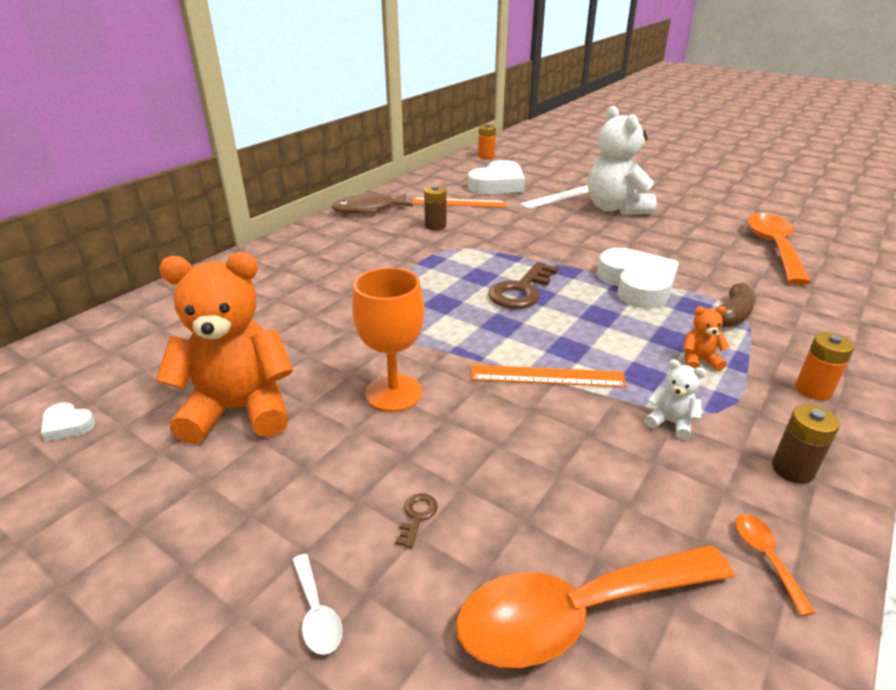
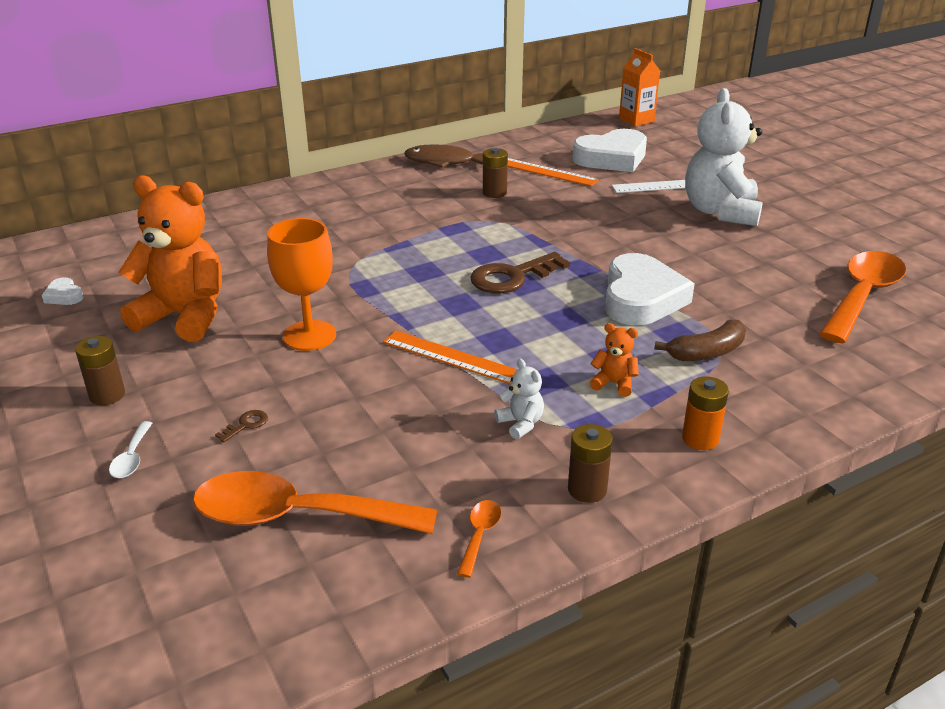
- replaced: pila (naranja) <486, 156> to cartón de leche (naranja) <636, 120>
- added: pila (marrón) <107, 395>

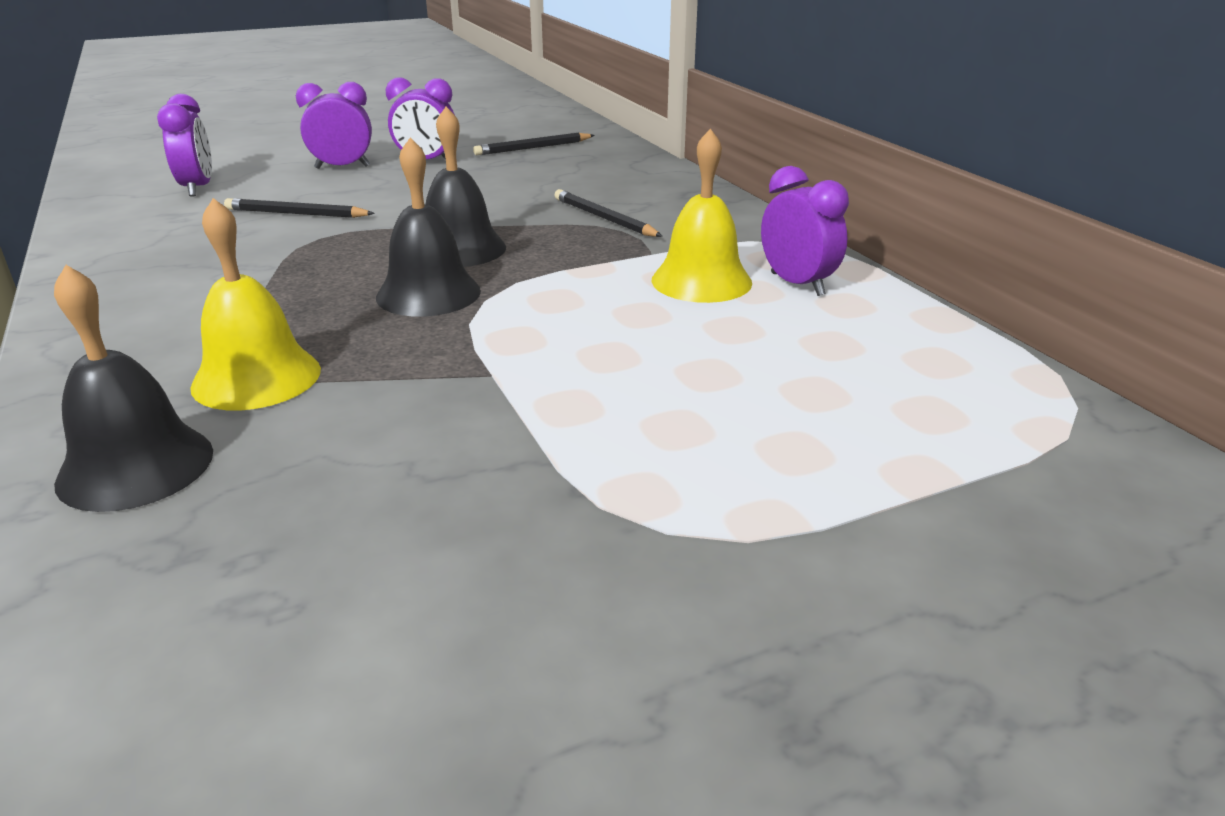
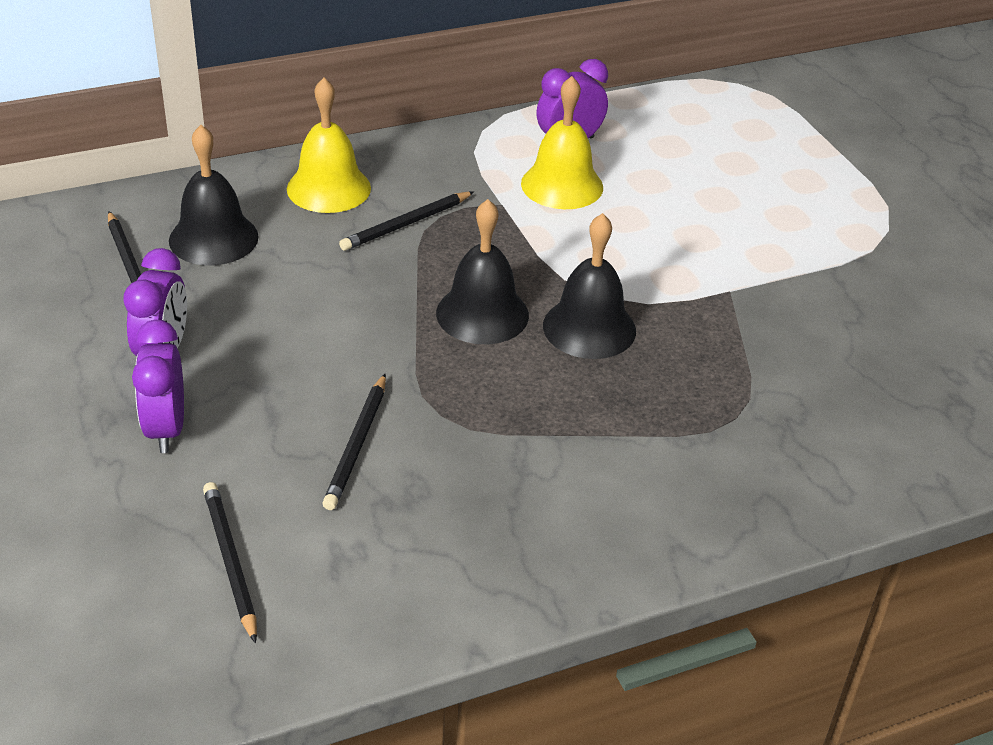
- moved: campana (negro) <136, 466> to <213, 238>
- replaced: despertador (morado) <198, 188> to lápiz (negro) <230, 562>
- moved: campana (amarillo) <256, 377> to <328, 188>

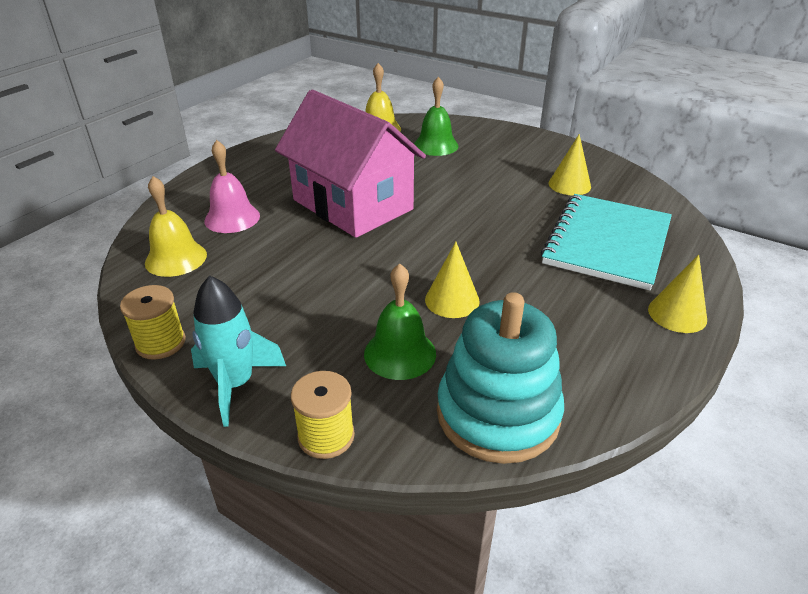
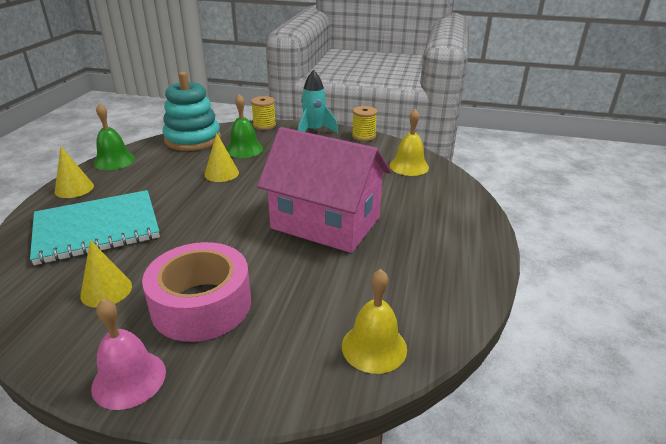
- moved: campana (rosa) <232, 218> to <129, 379>
- moved: campana (verde) <435, 145> to <114, 161>
- turned: cuaderno (turquesa) <607, 243> = <97, 228> 60 degrees clockwise
- added: cinta adhesiva (rosa) <201, 305>

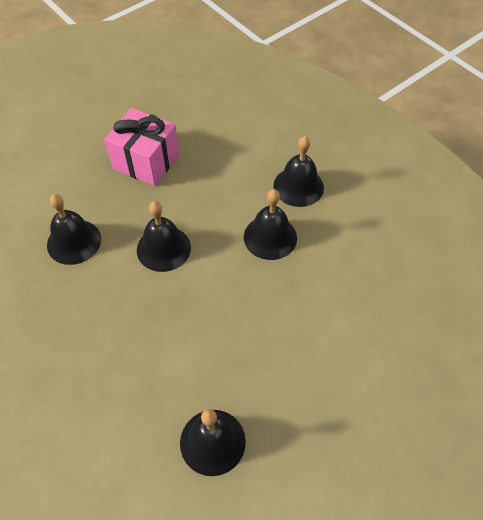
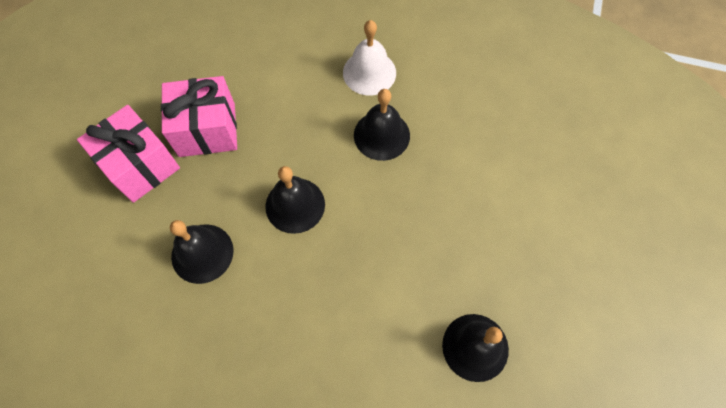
- recoloured: campana (negro) <298, 186> to campana (blanco) <369, 72>
- added: regalo (rosa) <140, 165>

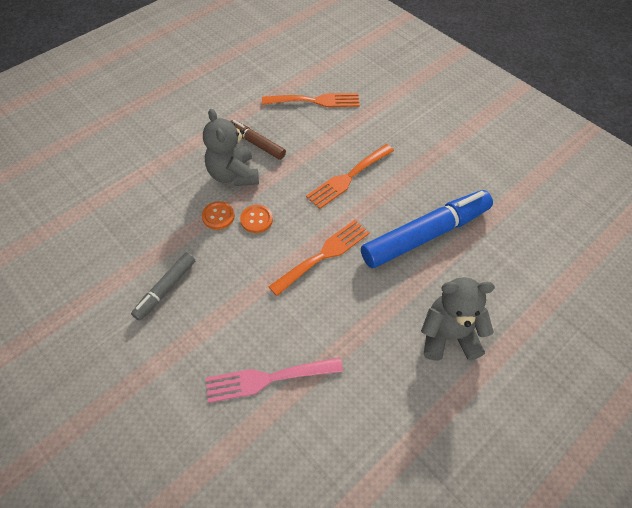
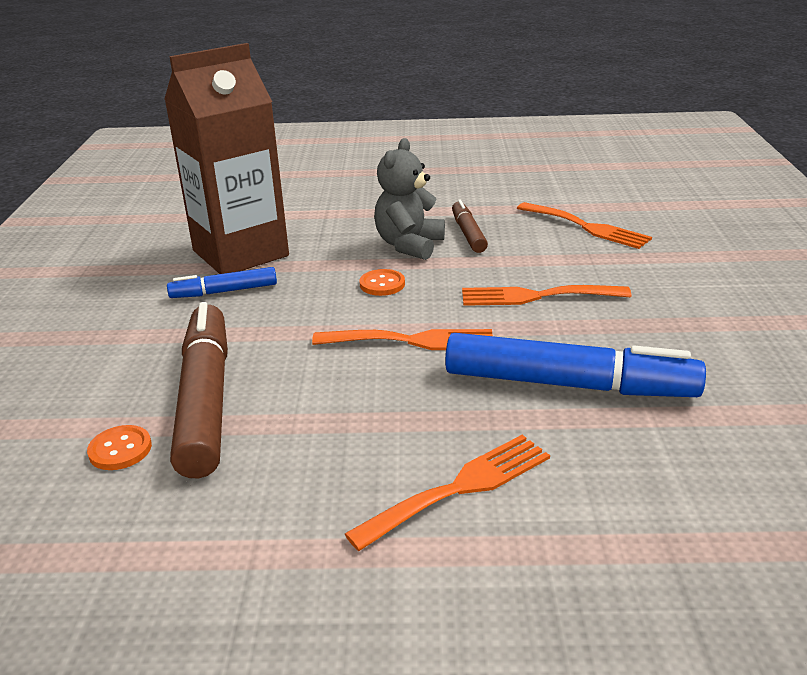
- recoloured: rotulador (gris) <165, 289> to rotulador (azul) <224, 291>
- moved: botón (naranja) <218, 216> to <120, 449>
- replaced: tenedor (rosa) <267, 379> to rotulador (marrón) <206, 399>
- replaced: osito (gris) <448, 336> to tenedor (naranja) <460, 488>
- added: cartón de leche (marrón) <240, 253>

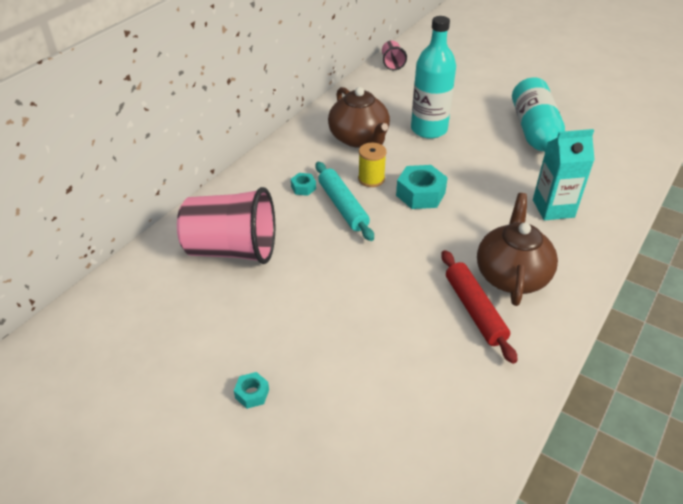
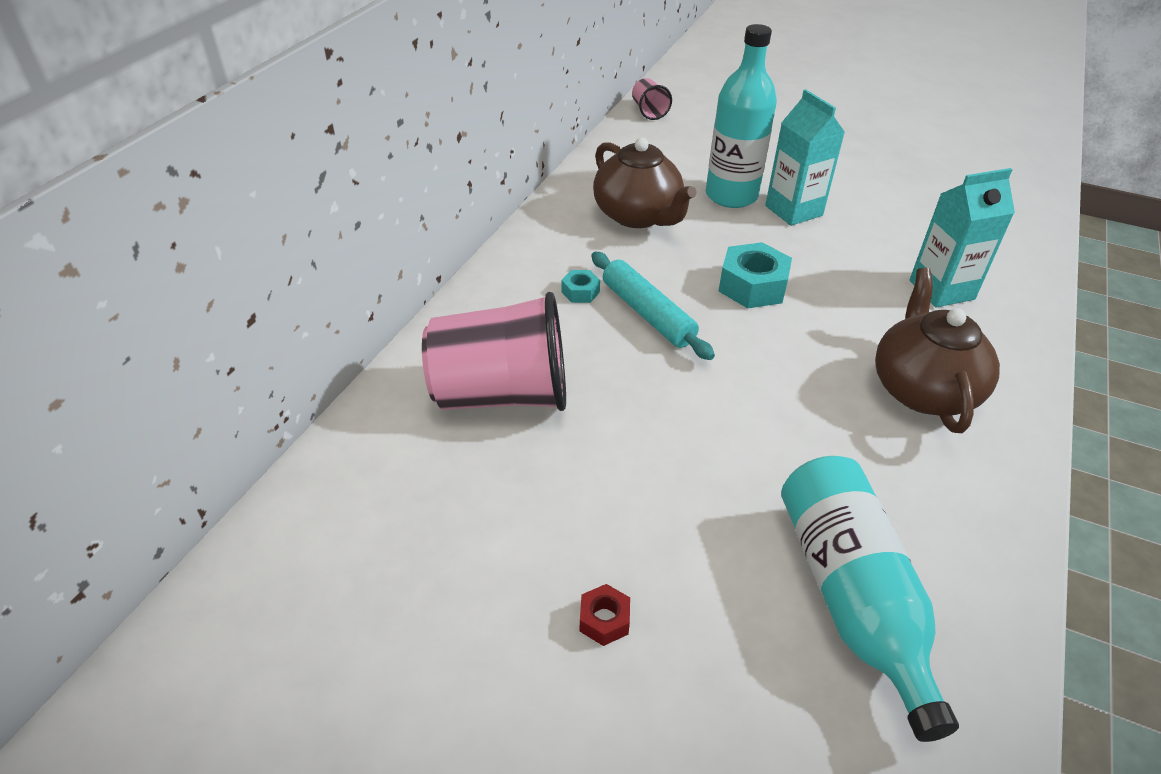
- recoloured: tuerca (turquesa) <252, 394> to tuerca (rojo) <604, 620>
- removed: carrete (amarillo) <371, 179>
- removed: rodillo (rojo) <474, 310>
- moved: botella (turquesa) <536, 135> to <852, 597>
- added: cartón de leche (turquesa) <793, 210>

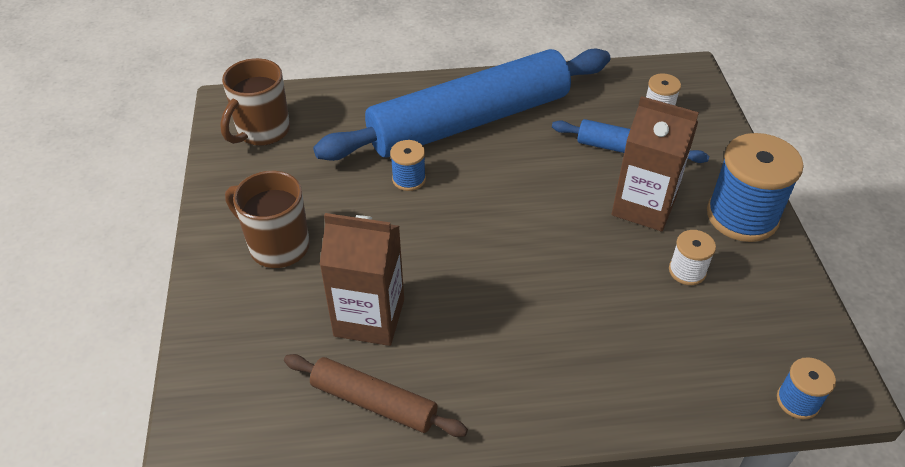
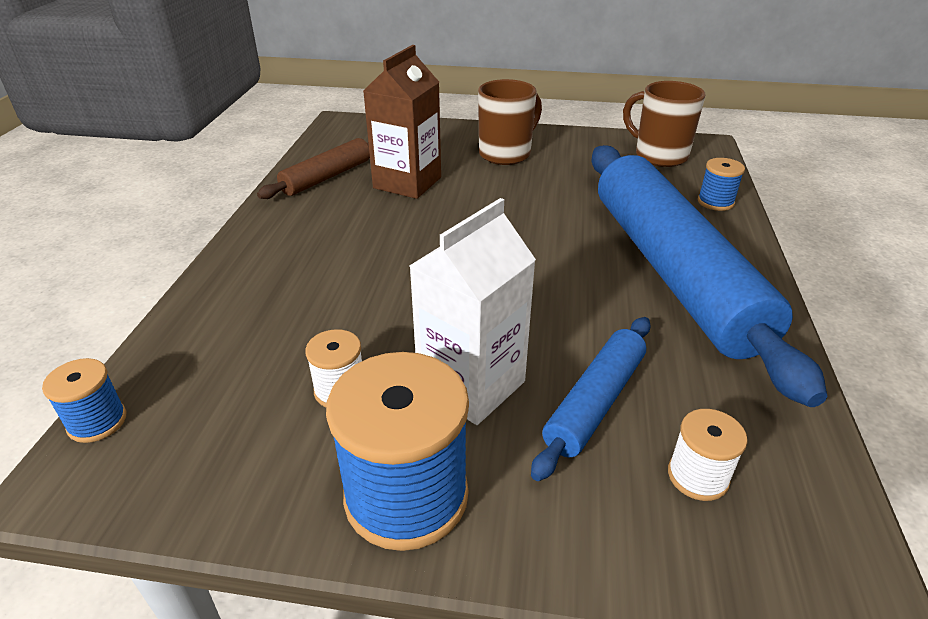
- moved: carrete (azul) <409, 179> to <715, 202>
- recoloured: cartón de leche (marrón) <644, 206> to cartón de leche (blanco) <471, 385>

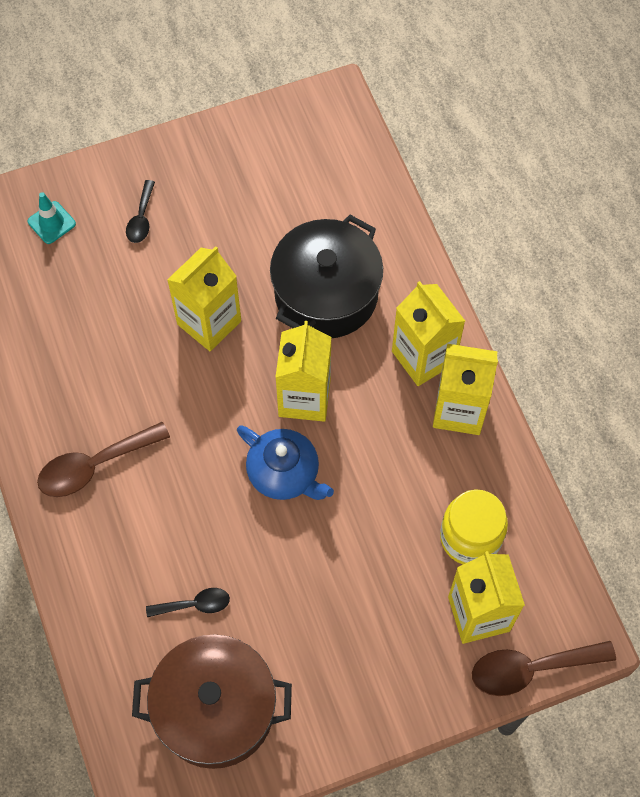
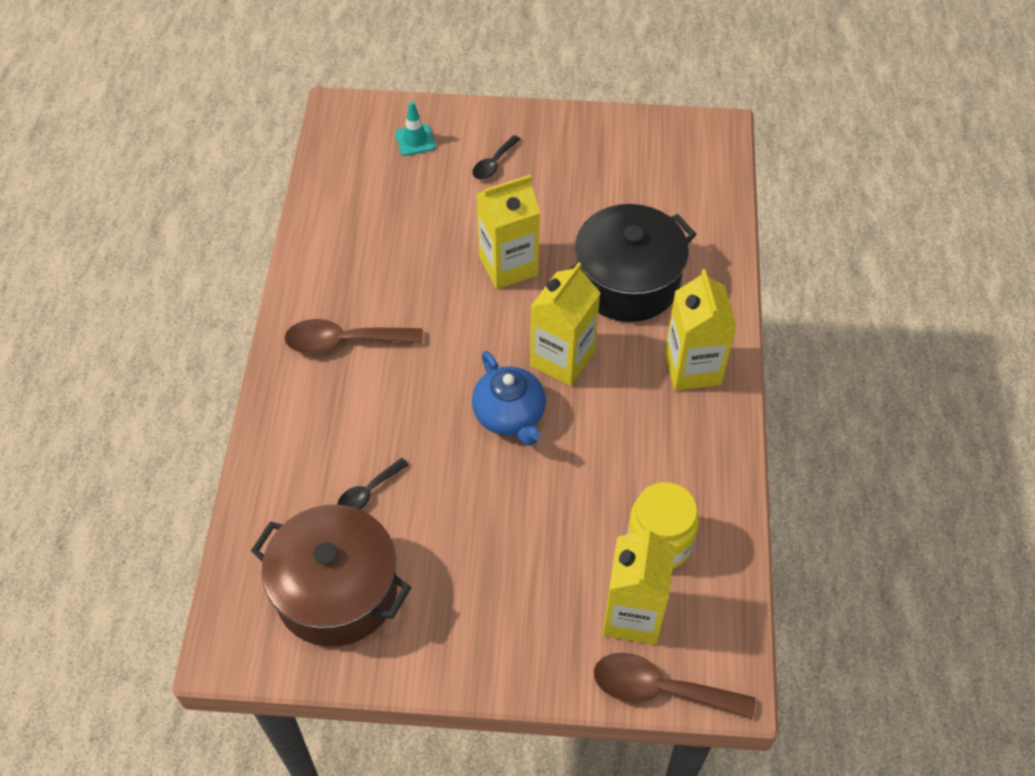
- turned: cuchara (negro) <195, 604> = <368, 492> 120 degrees clockwise
- removed: cartón de leche (amarillo) <459, 410>

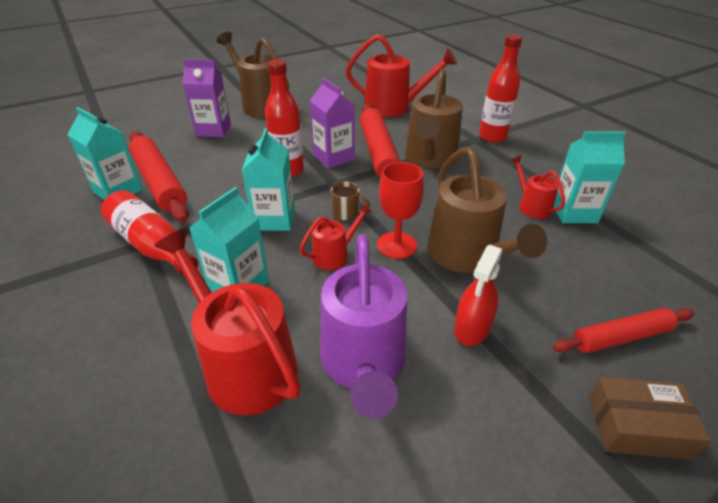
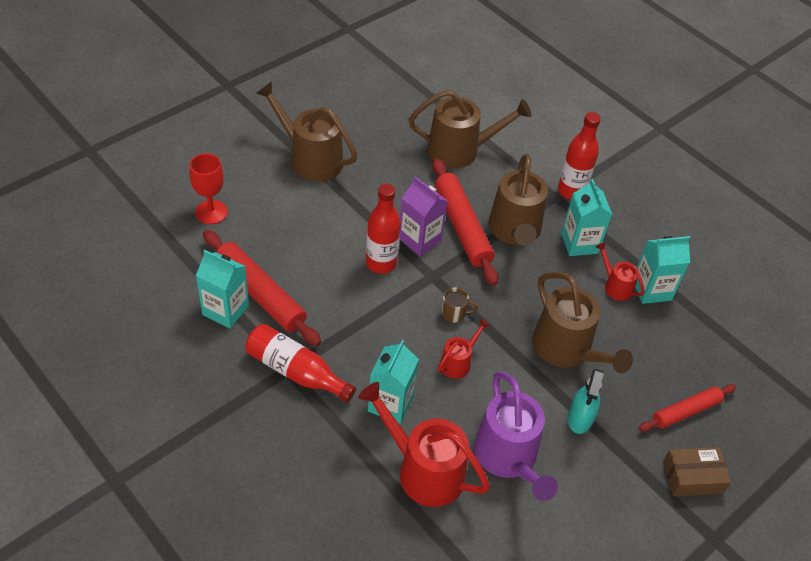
- removed: cartón de leche (morado) <213, 130>
- moved: cartón de leche (turquesa) <274, 219> to <579, 243>
- recoloured: regadera (rojo) <393, 107> to regadera (marrón) <460, 150>
- moved: copa (rojo) <396, 245> to <211, 212>
- recoloured: pulverizador (rojo) <472, 328> to pulverizador (turquesa) <580, 418>

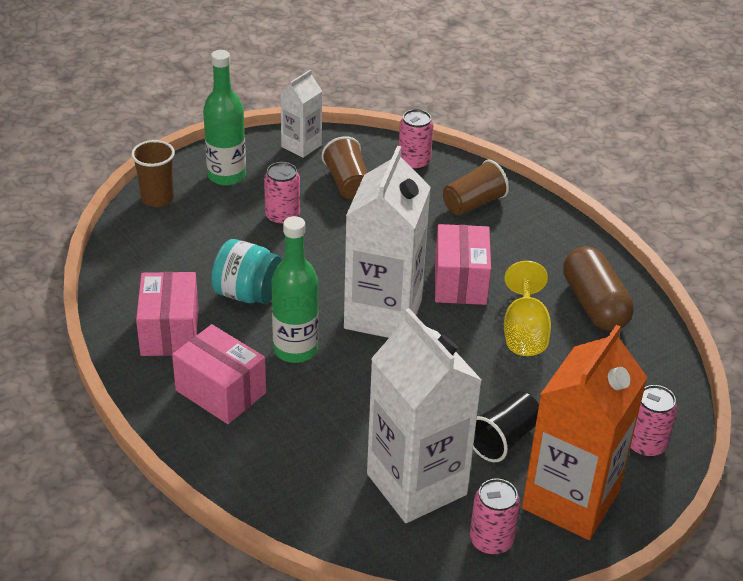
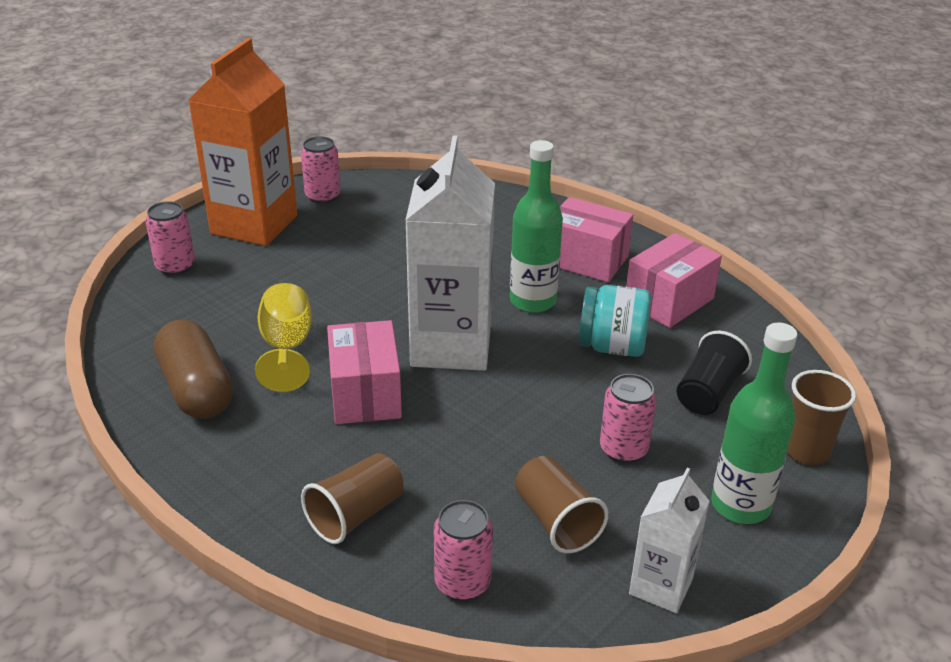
- turned: caja (rosa) <170, 331> = <668, 301> 60 degrees clockwise
- removed: cartón de leche (blanco) <416, 484>
- moved: vaso (negro) <503, 439> to <708, 393>

